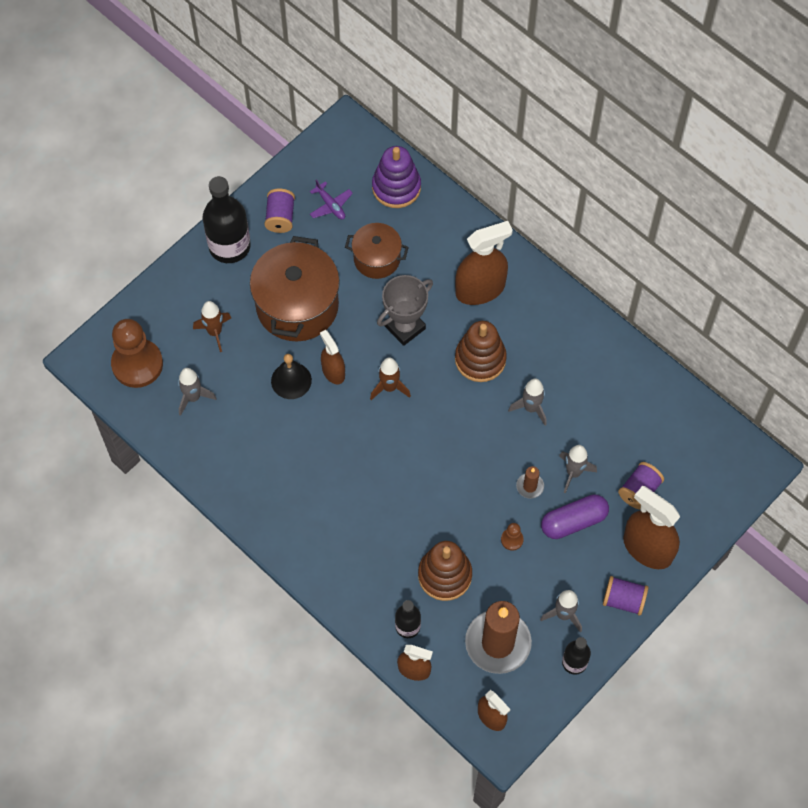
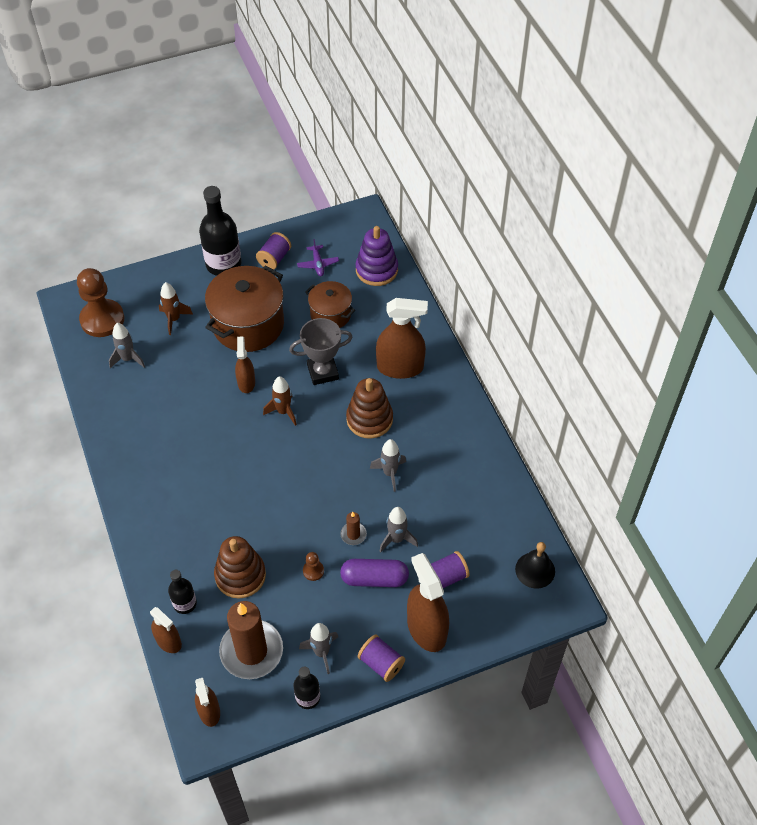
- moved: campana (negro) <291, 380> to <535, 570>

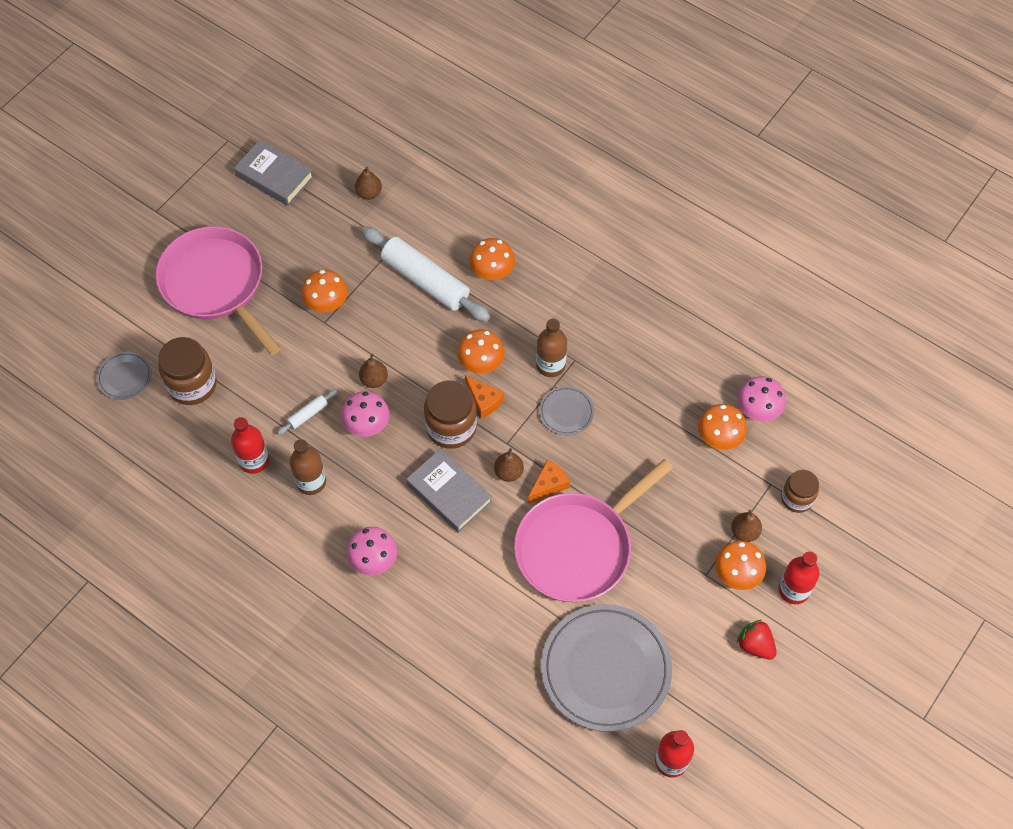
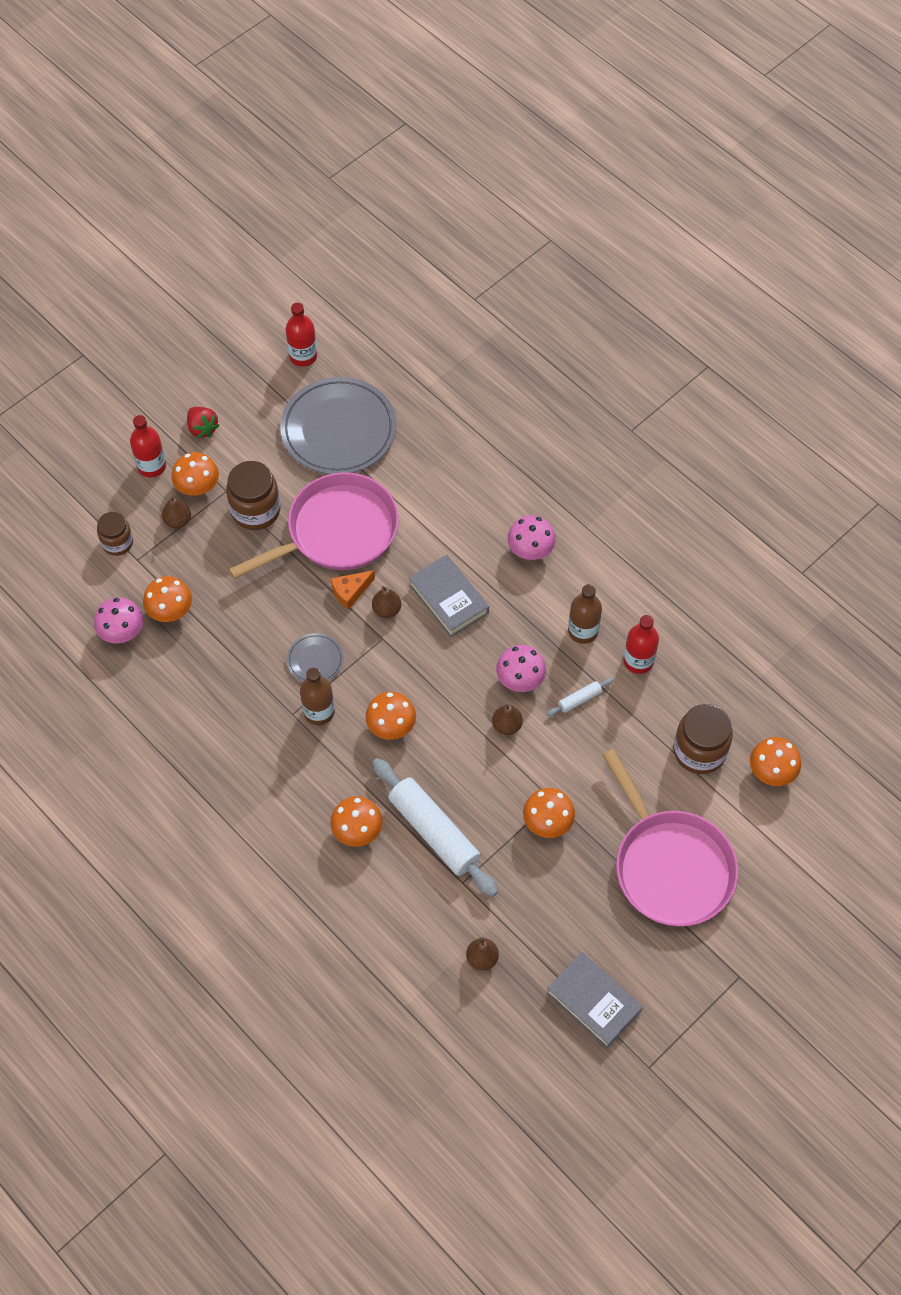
- replaced: plato (gris) <125, 377> to seta (naranja) <771, 771>
- moved: tarro (marrón) <451, 427> to <255, 510>
- removed: queso (naranja) <484, 401>

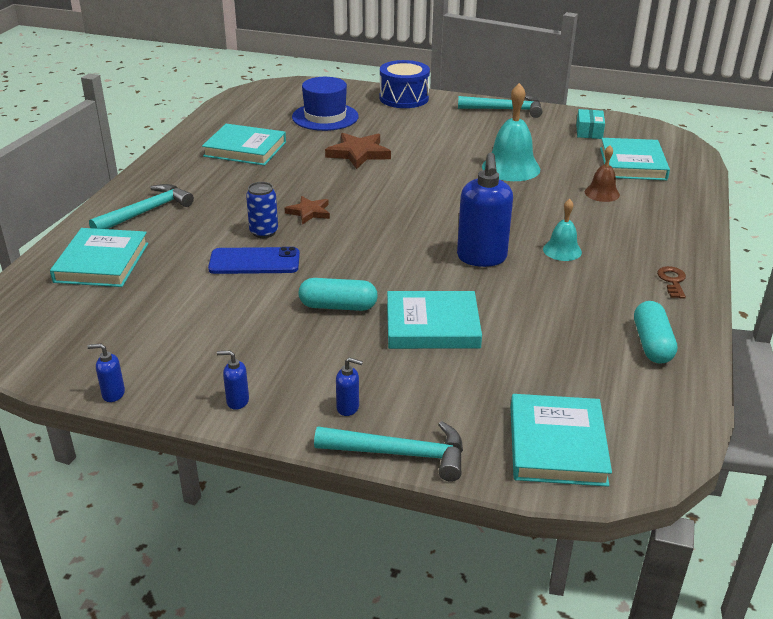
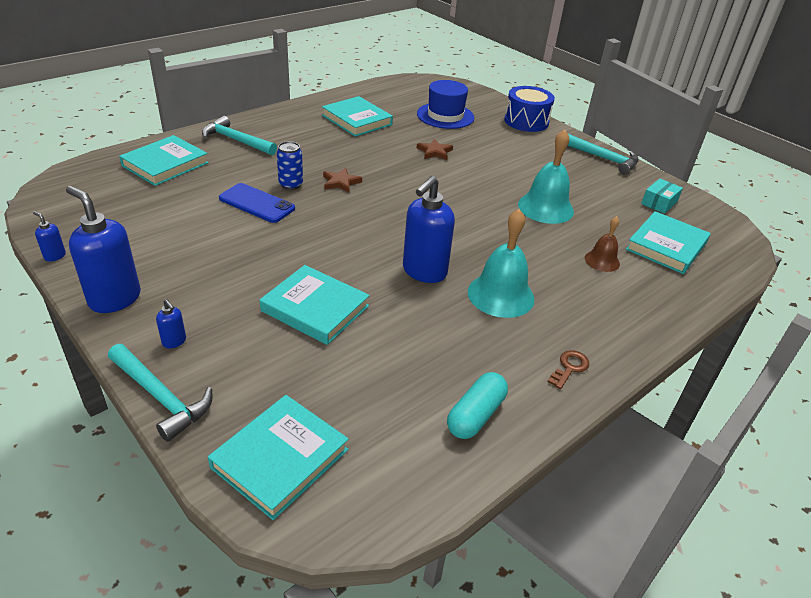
- turned: martillo (turquesa) <146, 212> = <236, 140> 135 degrees counterclockwise
- resized: dispensador de jabón (azul) <237, 401> = <114, 299> x2.28
- removed: cápsula (turquesa) <338, 306>
- resized: estrella (marrón) <358, 153> = <434, 152> x0.64
- resized: campana (turquesa) <562, 250> = <500, 295> x1.76

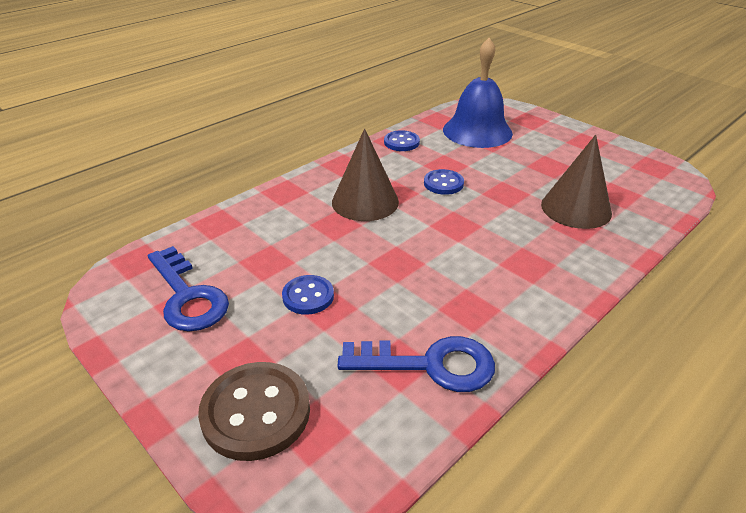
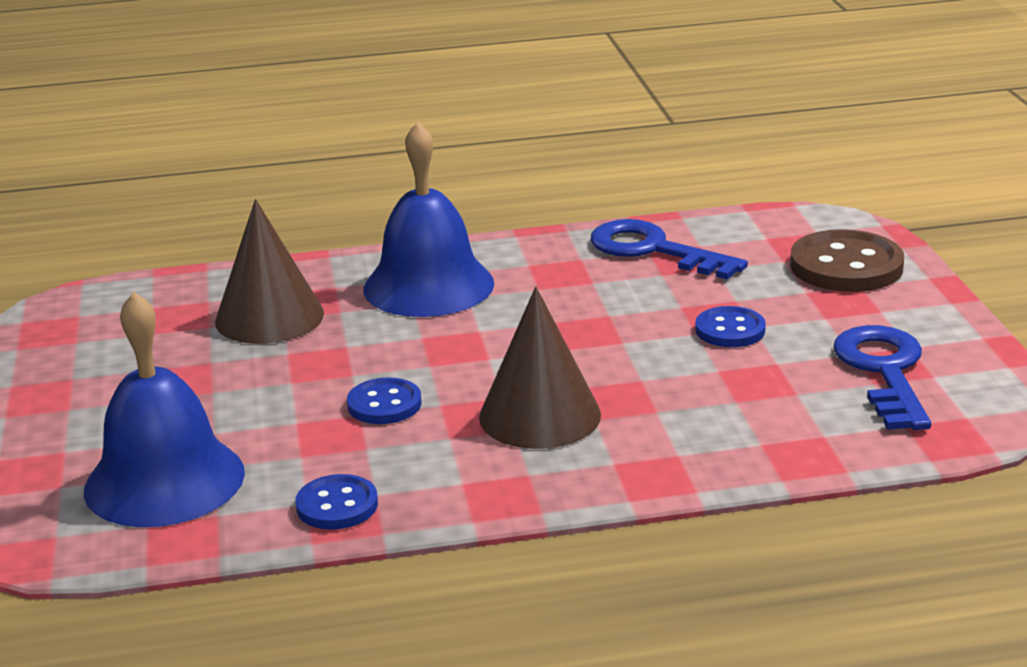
- added: campana (azul) <428, 286>

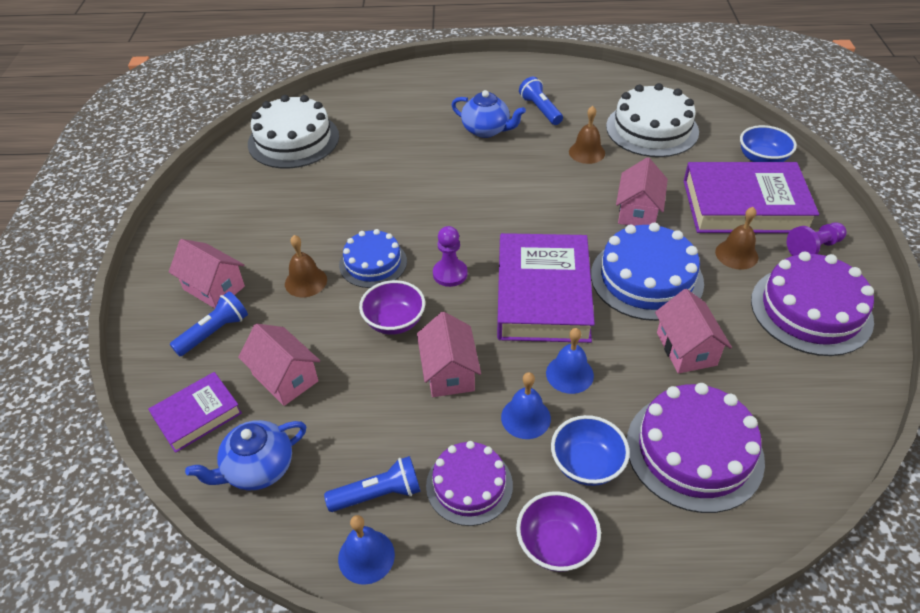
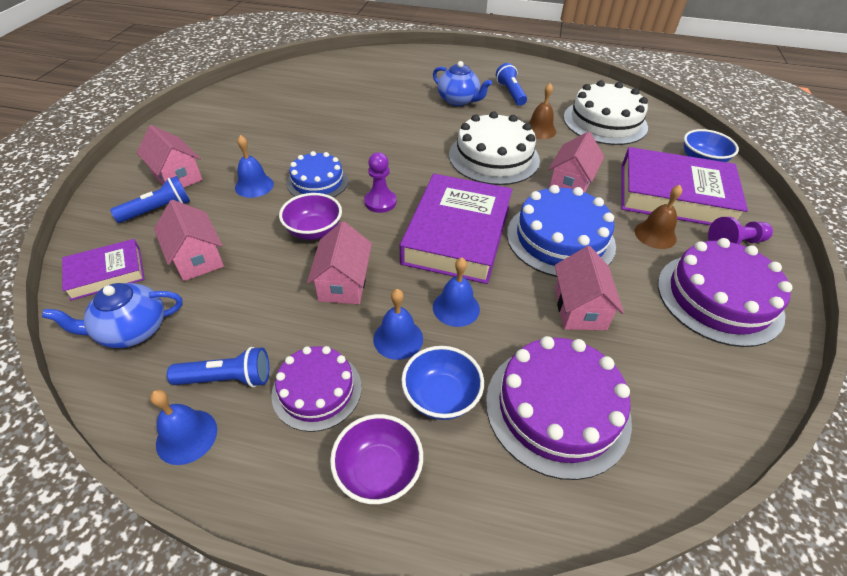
- moved: tarta (blanco) <293, 140> to <493, 157>
- recoloured: campana (marrón) <306, 281> to campana (azul) <254, 185>

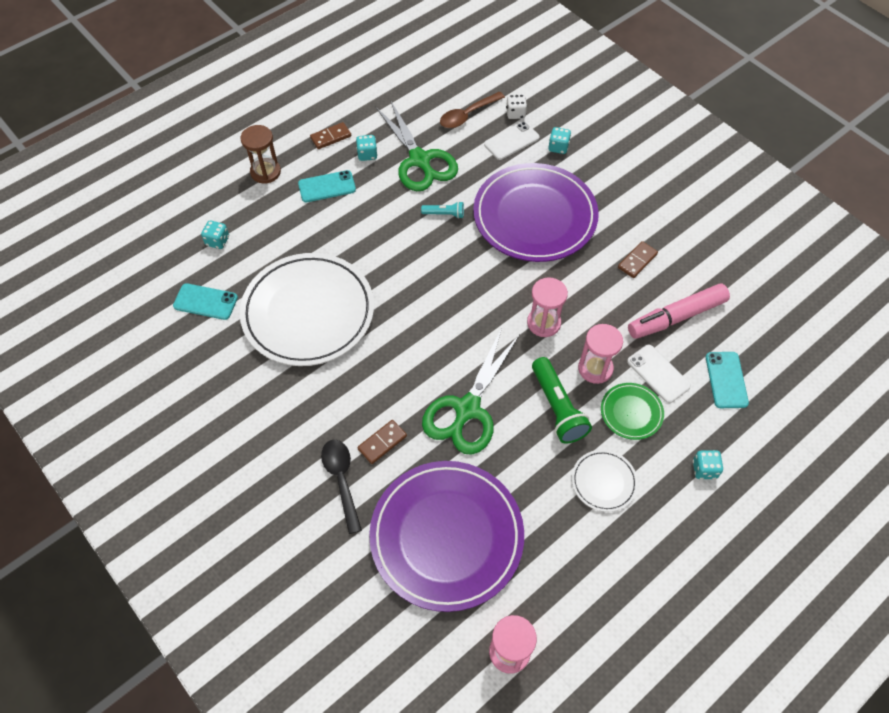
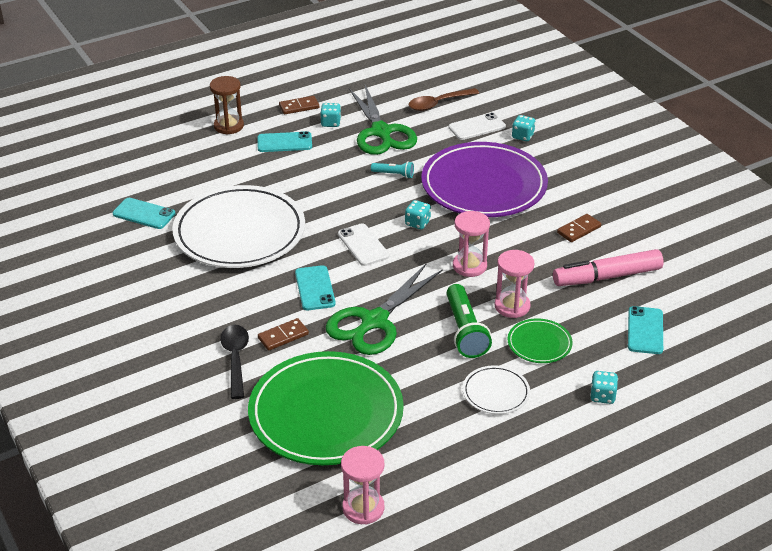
- moved: dado (turquesa) <217, 241> to <417, 223>
- recoloured: plato (morado) <446, 536> to plato (verde) <326, 413>
- removed: dado (blanco) <515, 113>
- moved: móvil (blanco) <658, 374> to <363, 245>
- added: móvil (turquesa) <315, 288>

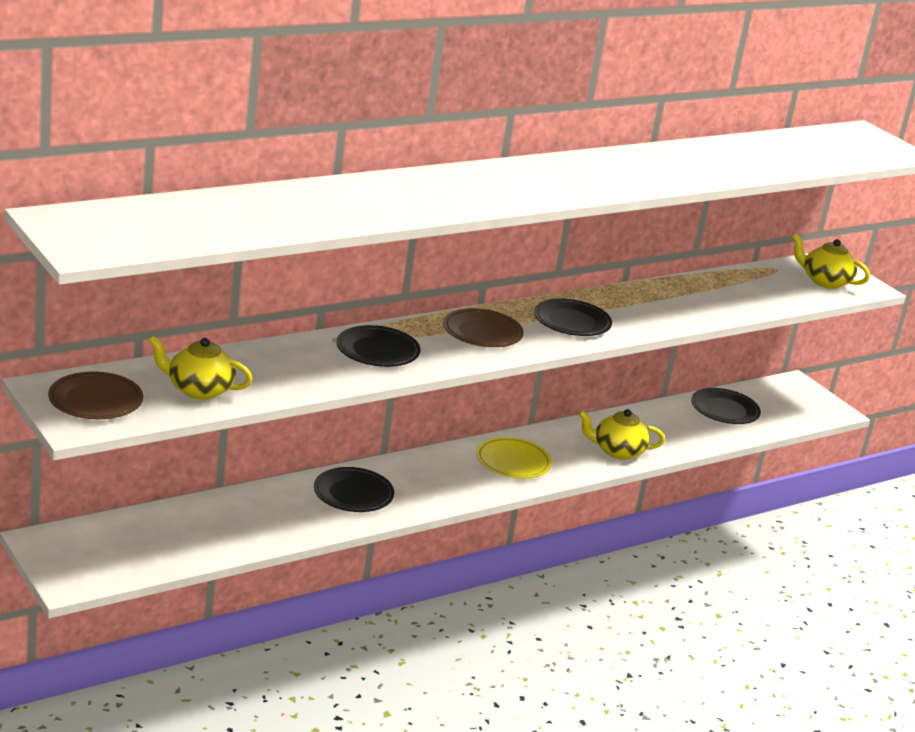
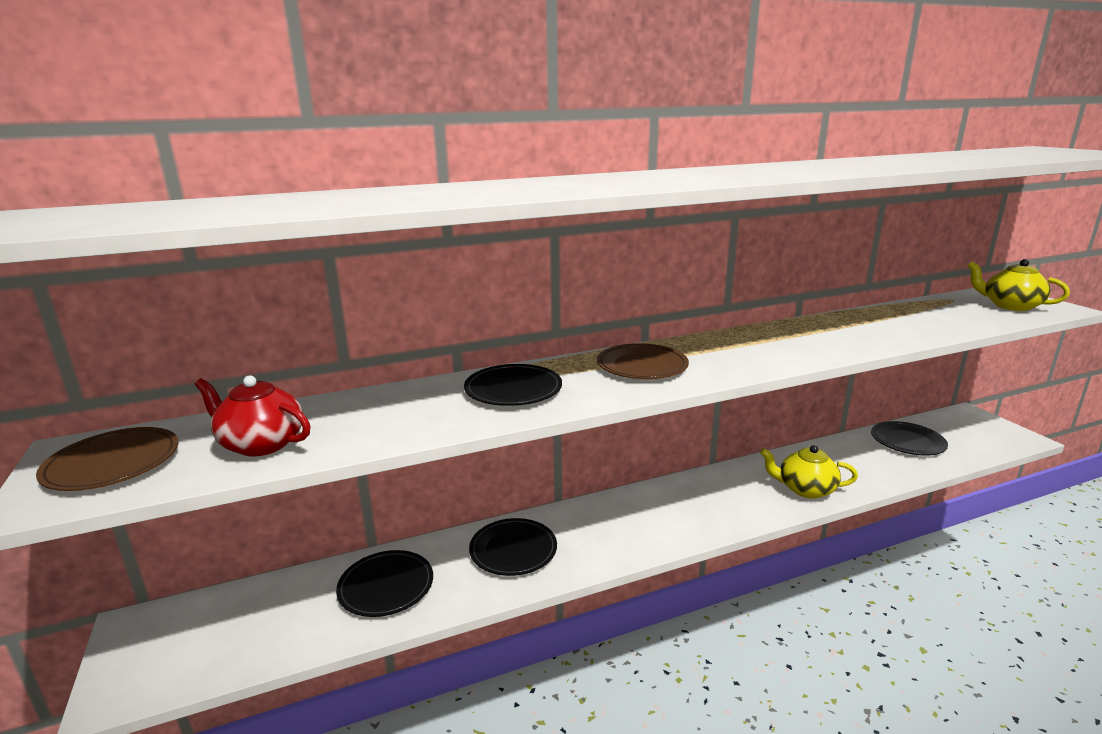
- recoloured: tetera (amarillo) <199, 390> to tetera (rojo) <261, 444>
- removed: plato (amarillo) <513, 462>
- moved: plato (negro) <572, 322> to <386, 586>

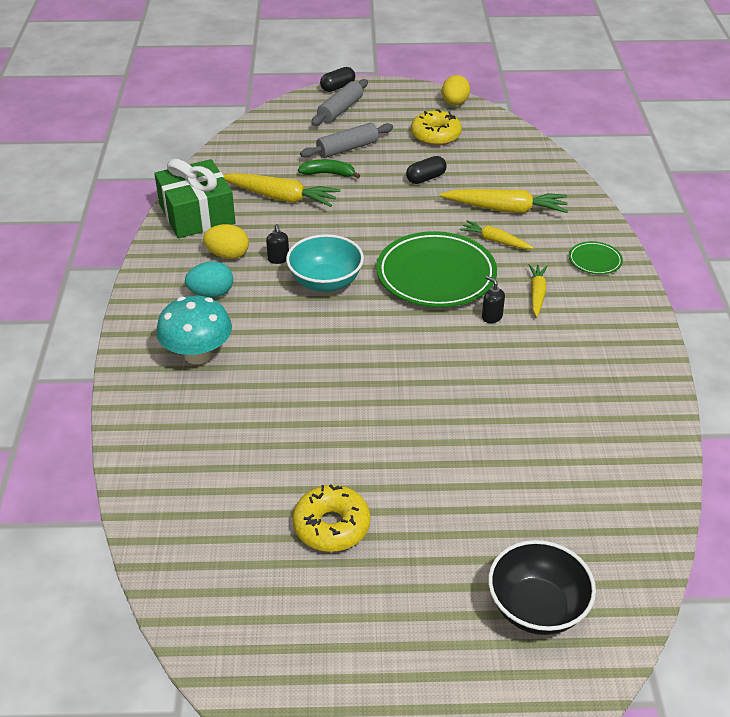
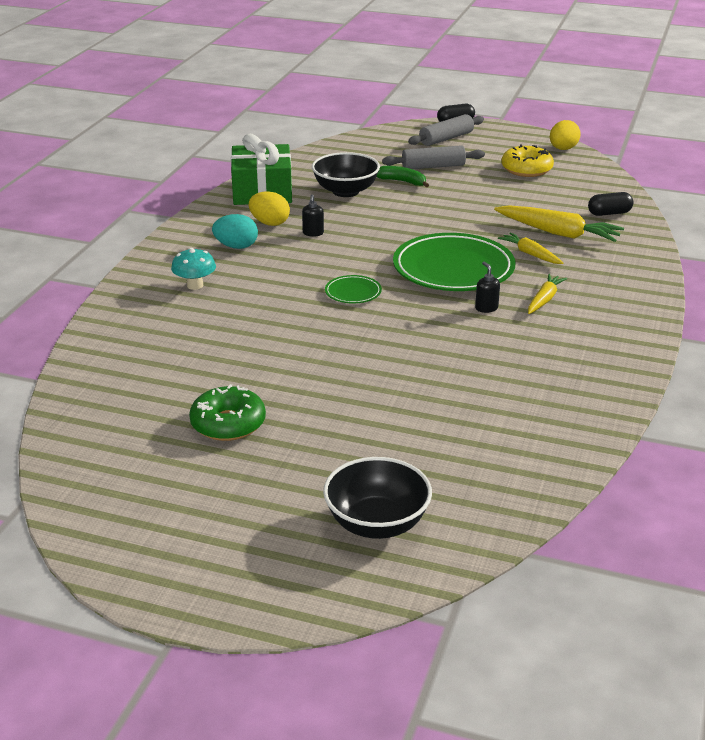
- resized: seta (turquesa) <198, 355> = <195, 285> x0.63
- replaced: zanahoria (amarillo) <280, 197> to cuenco (negro) <345, 191>
- removed: cuenco (turquesa) <325, 282>
- recoloured: rosquilla (amarillo) <331, 526> to rosquilla (verde) <228, 424>
- moved: cápsula (negro) <426, 178> to <609, 213>
- moved: plato (verde) <595, 261> to <353, 292>

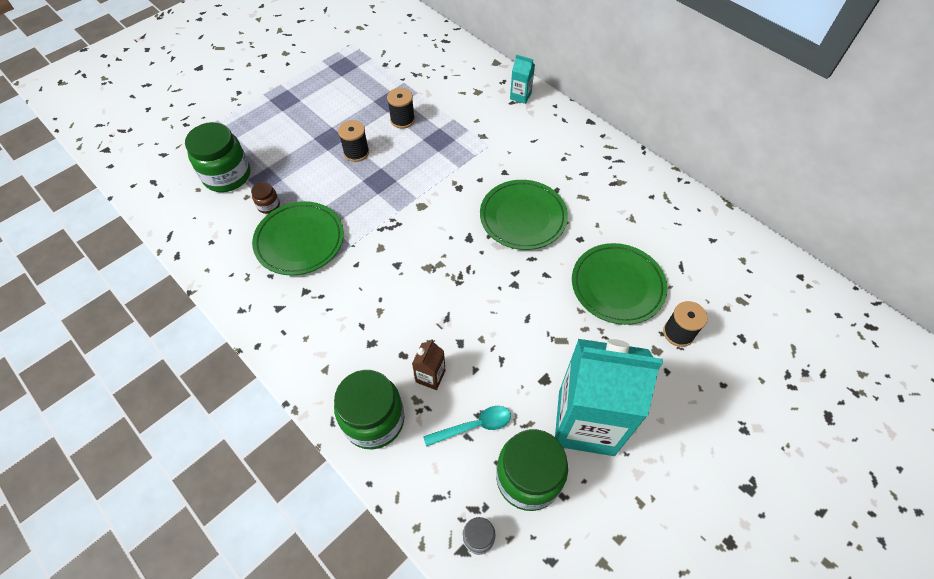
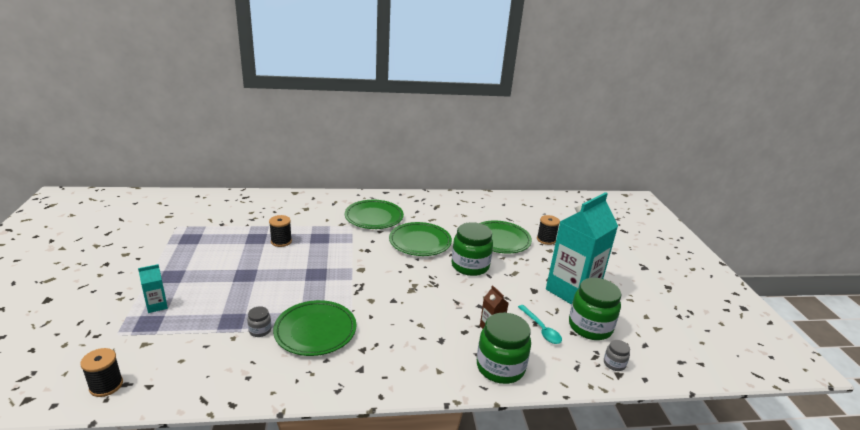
- moved: tarro (verde) <227, 176> to <470, 266>
- recoloured: tarro (marrón) <269, 205> to tarro (gris) <260, 330>
- moved: carrete (negro) <356, 152> to <106, 385>
- turned: cuchara (turquesa) <474, 426> = <541, 329> 135 degrees clockwise
- moved: cartón de leche (turquesa) <520, 96> to <157, 306>
- added: plato (verde) <374, 217>

